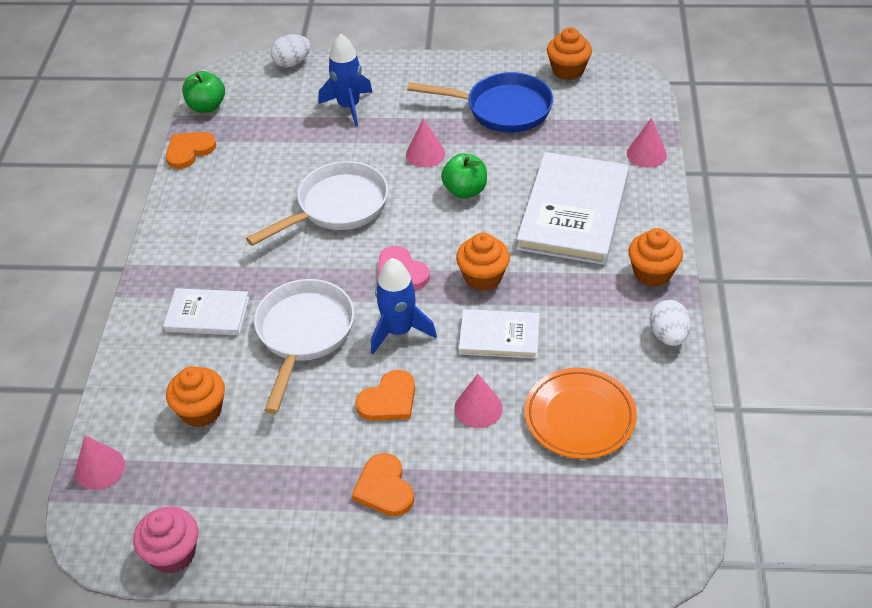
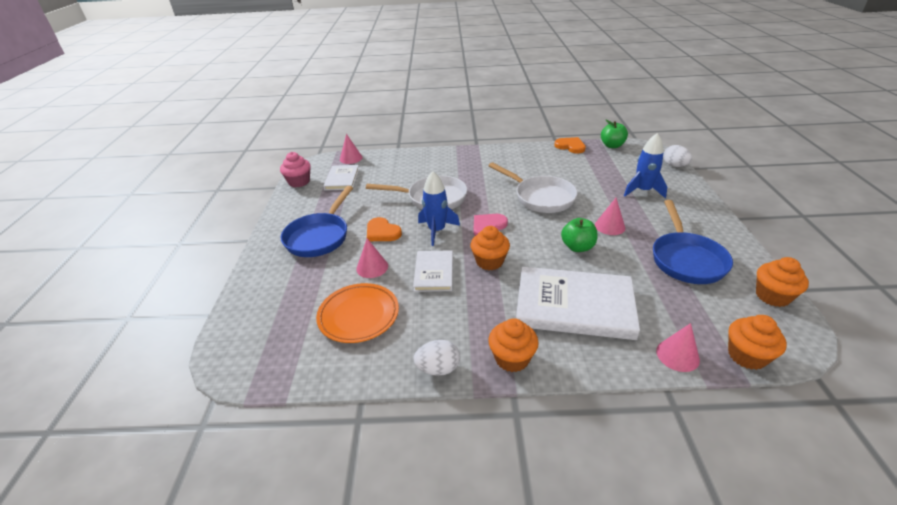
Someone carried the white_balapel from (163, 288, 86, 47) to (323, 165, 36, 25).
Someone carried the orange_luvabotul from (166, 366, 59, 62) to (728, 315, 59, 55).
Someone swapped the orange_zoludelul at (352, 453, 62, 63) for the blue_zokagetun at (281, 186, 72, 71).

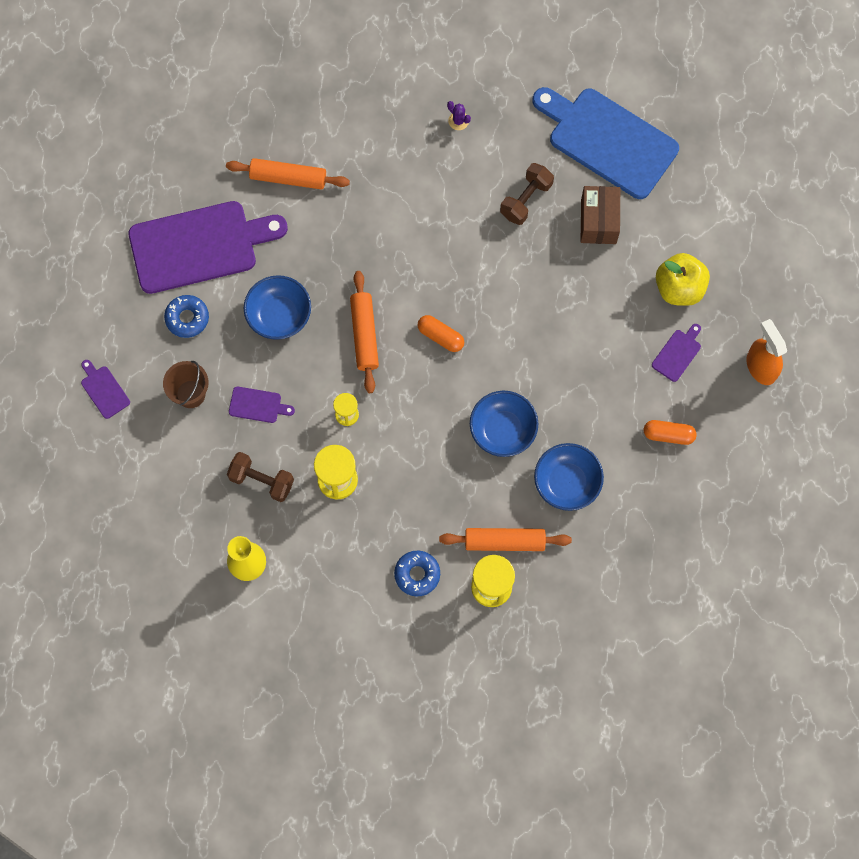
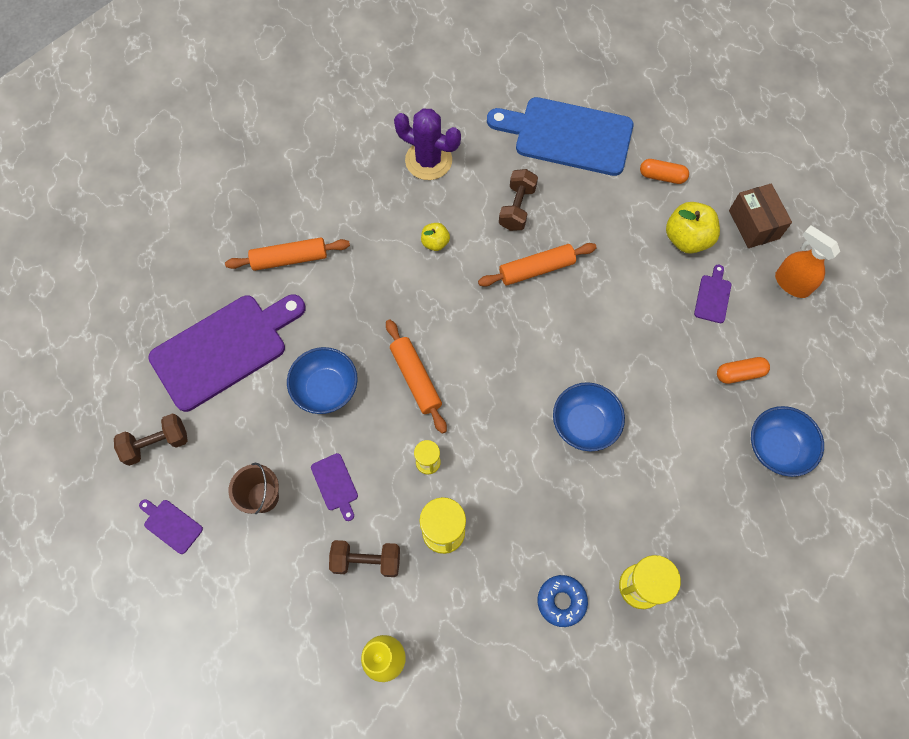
Someone took away the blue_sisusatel at (164, 295, 45, 43).
Someone put down the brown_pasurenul at (114, 413, 74, 53).
Someone put down the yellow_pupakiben at (421, 223, 29, 28).
Someone carried the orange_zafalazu from (417, 315, 47, 37) to (640, 159, 49, 25).
Someone carried the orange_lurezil from (439, 528, 133, 23) to (478, 243, 119, 44).
Someone carried the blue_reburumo from (534, 443, 70, 68) to (751, 406, 73, 71).
Someone carried the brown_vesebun from (581, 186, 39, 58) to (729, 184, 63, 64).
Someone rotated the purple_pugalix at (229, 387, 66, 36) by 75 degrees clockwise.
Someone scaled the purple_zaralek at (447, 101, 24, 29) by 2.39.

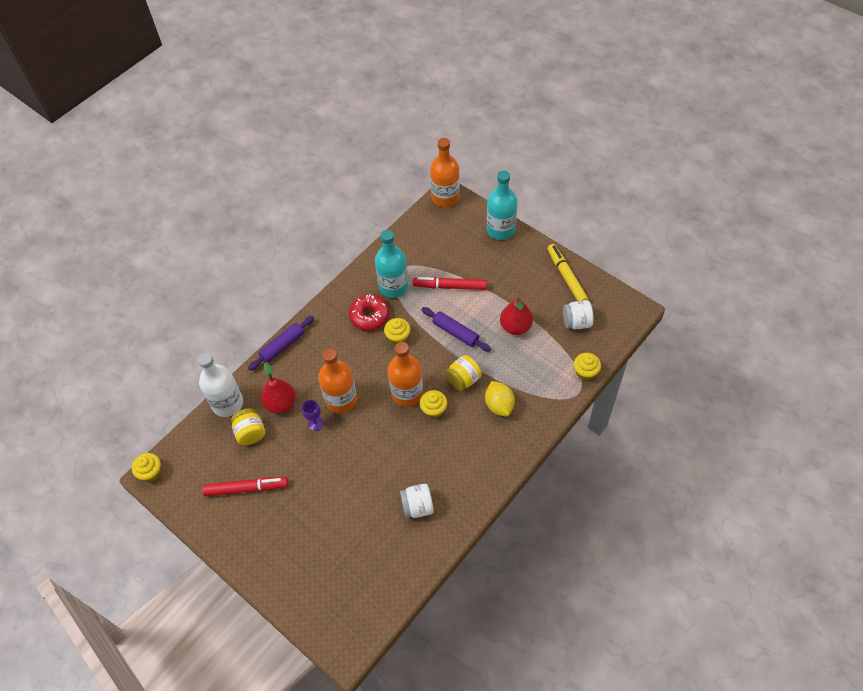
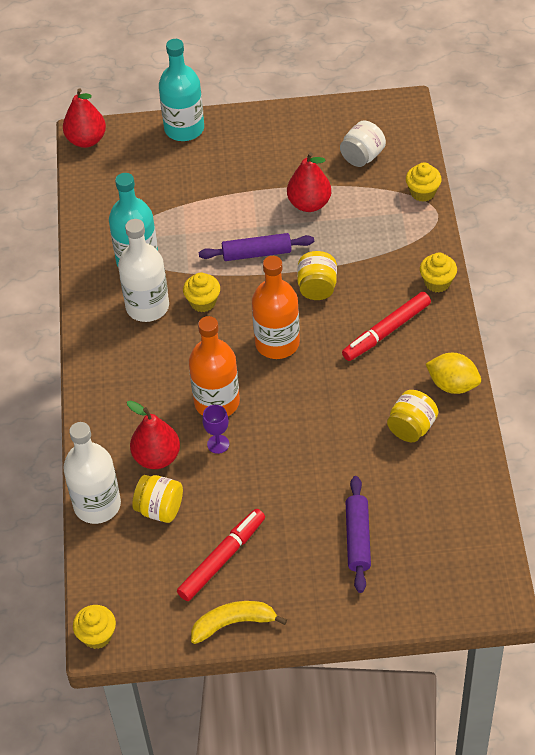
Someone took away the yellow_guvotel at (547, 244, 41, 57).
Someone put down the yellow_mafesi at (191, 601, 96, 43).
Someone carried the purple_lurezil from (248, 316, 66, 54) to (346, 476, 25, 117).
Someone carried the red_guvotel from (413, 277, 74, 13) to (342, 292, 89, 69).
Someone carried the yellow_luvabotul from (420, 390, 27, 29) to (420, 253, 37, 39).
Someone carried the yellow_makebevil from (485, 381, 30, 36) to (426, 353, 55, 41).
Someone swapped the red_sisusatel at (349, 295, 40, 36) for the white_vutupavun at (118, 219, 51, 103).
Someone swapped the orange_vutupavun at (430, 138, 30, 69) for the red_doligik at (63, 88, 43, 60).
Someone repainted the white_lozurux at (400, 484, 34, 34), which became the yellow_lozurux at (387, 390, 51, 52).

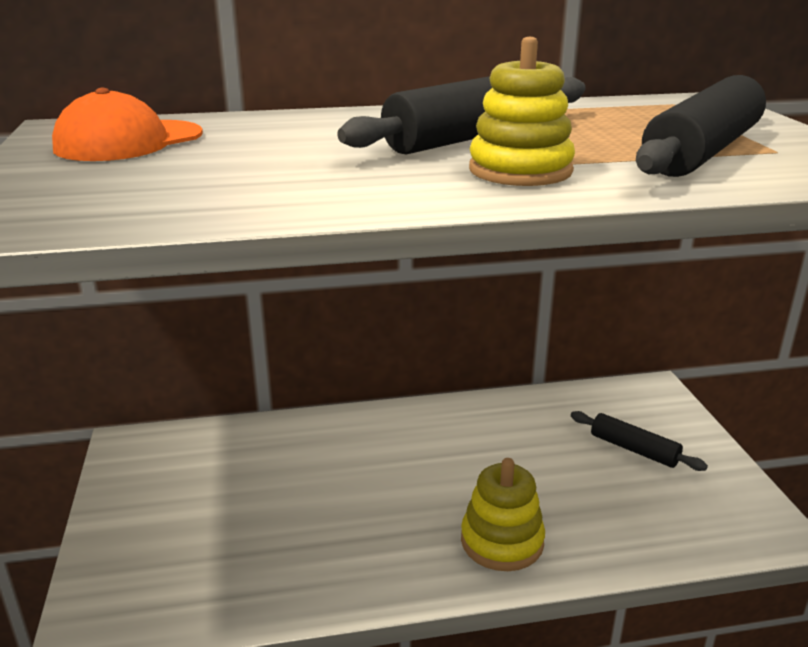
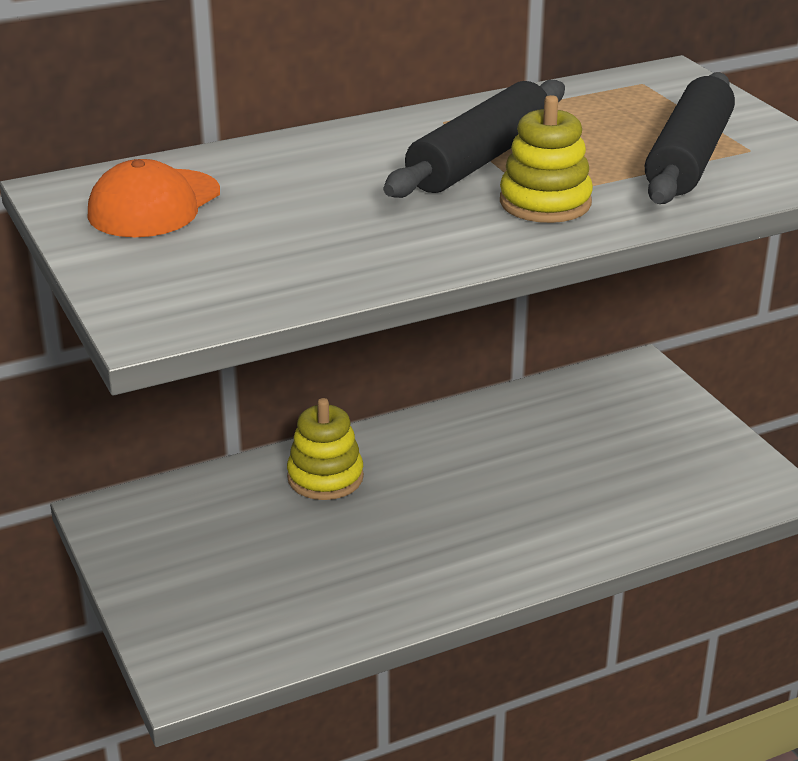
Someone took away the black_lurezil at (571, 411, 137, 60).
Someone carried the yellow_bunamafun from (461, 458, 84, 113) to (287, 398, 77, 102).

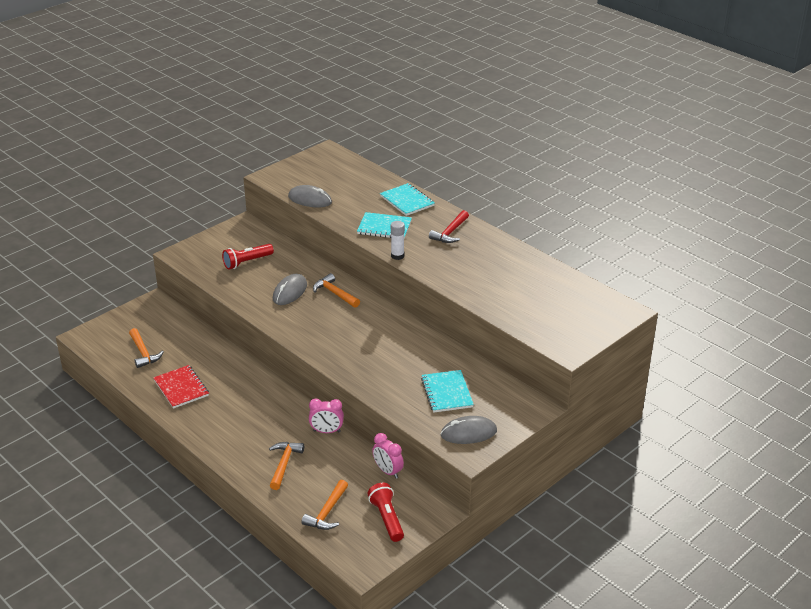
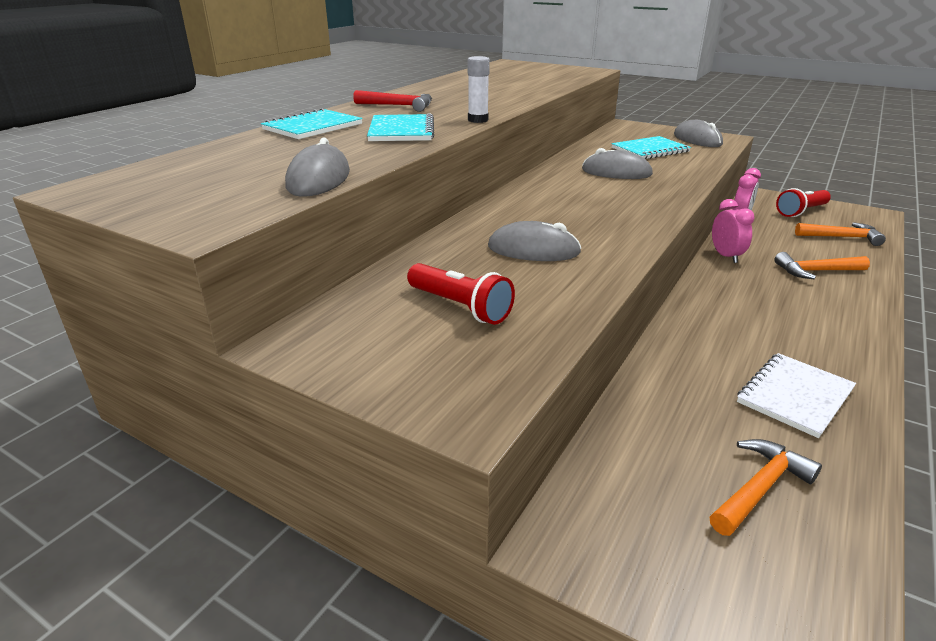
Someone took away the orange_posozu at (313, 273, 47, 35).
Someone put down the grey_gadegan at (582, 148, 71, 31).
Someone repainted the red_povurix at (153, 365, 56, 44), which became the white_povurix at (737, 353, 119, 85).

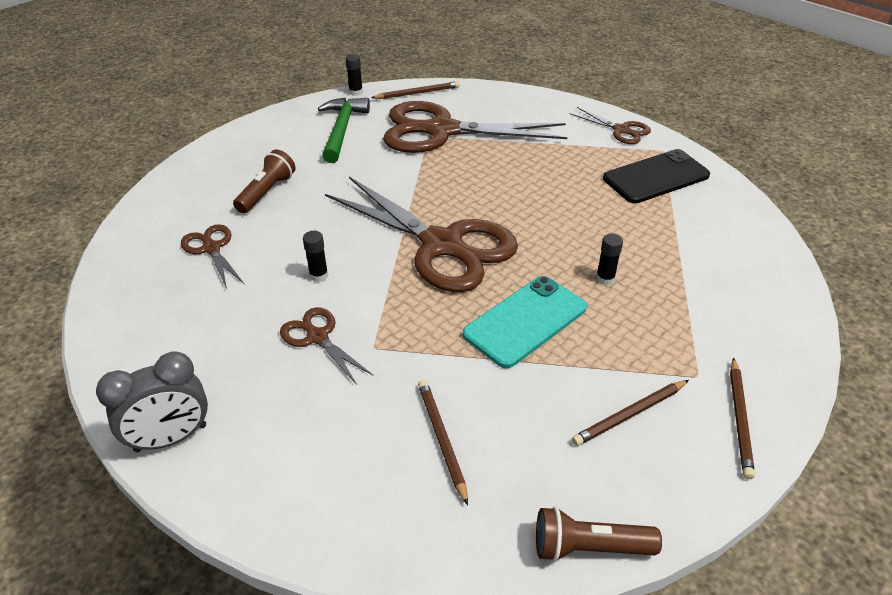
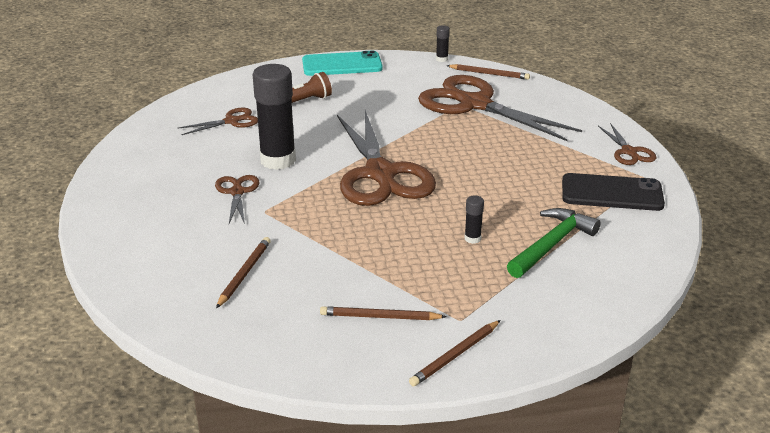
Someone took away the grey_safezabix at (96, 351, 112, 101).
Someone took away the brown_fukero at (536, 507, 126, 55).
Someone carried the green_posozu from (318, 98, 52, 65) to (507, 208, 94, 70).
Someone carried the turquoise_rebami from (463, 276, 124, 92) to (302, 51, 81, 25).
Someone rotated the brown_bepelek at (181, 224, 63, 65) by 60 degrees clockwise.
Someone scaled the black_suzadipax at (303, 231, 25, 51) by 2.39.

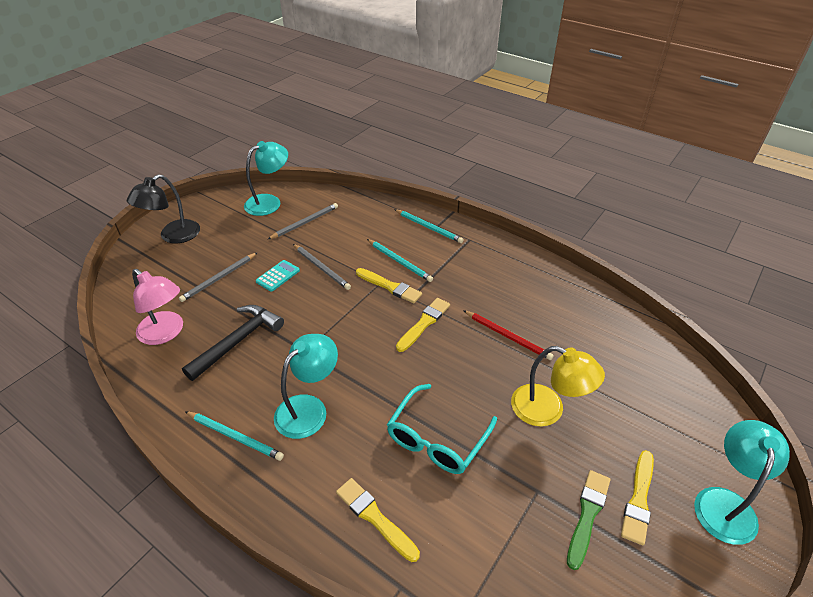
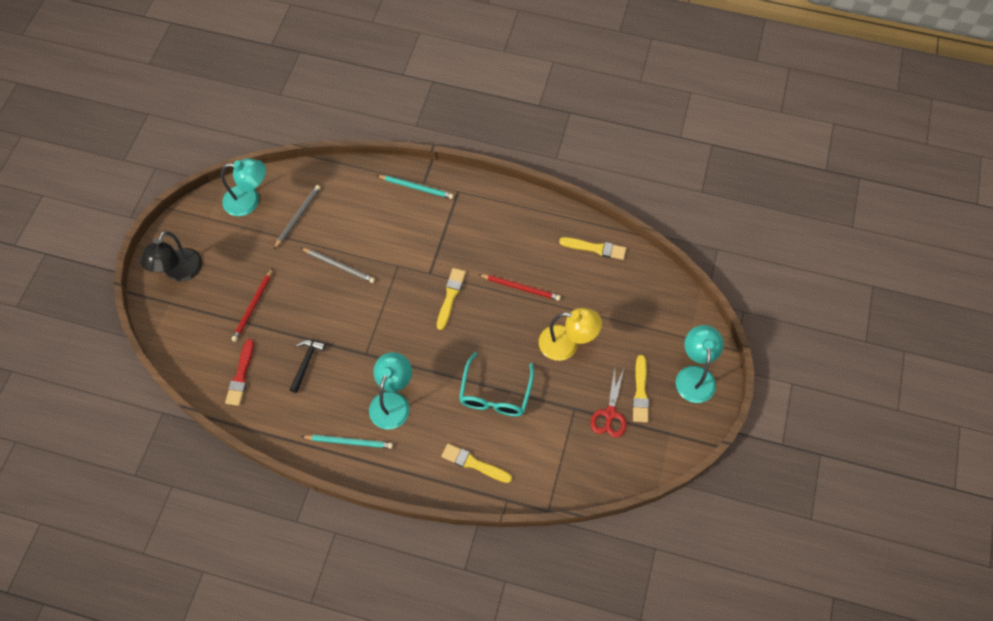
Someone took away the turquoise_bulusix at (256, 260, 44, 32).
Someone took away the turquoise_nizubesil at (367, 239, 66, 43).
Someone carried the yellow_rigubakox from (356, 268, 66, 35) to (559, 237, 67, 23).
Someone swapped the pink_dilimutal at (132, 269, 51, 76) for the red_rigubakox at (225, 339, 29, 67).
Someone swapped the green_rigubakox at (567, 470, 43, 100) for the red_bepelek at (590, 368, 36, 70).
Someone repainted the grey_nizubesil at (179, 252, 79, 50), which became the red_nizubesil at (231, 268, 42, 74).
Someone rotated the turquoise_dilimutal at (244, 141, 44, 75) by 60 degrees clockwise.
Someone scaled the black_posozu at (182, 305, 102, 76) by 0.64.

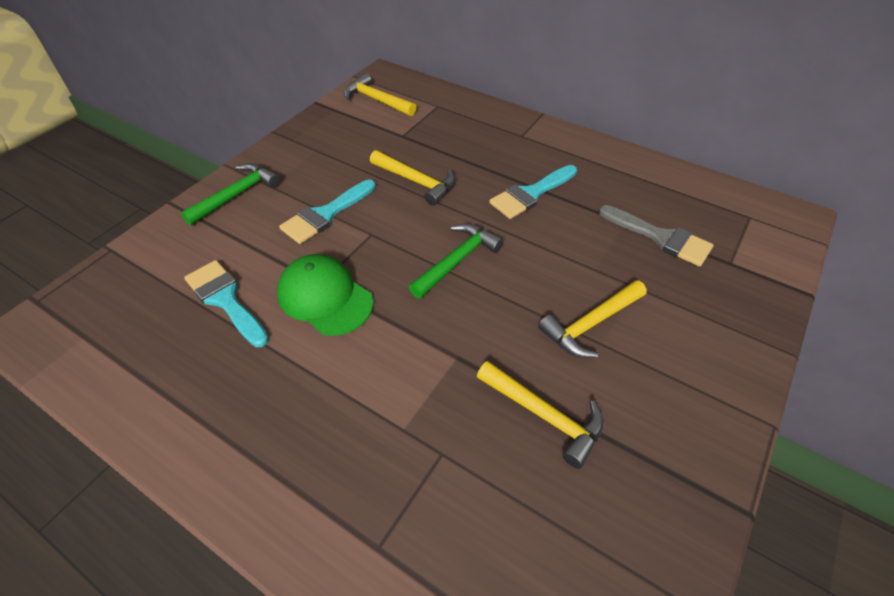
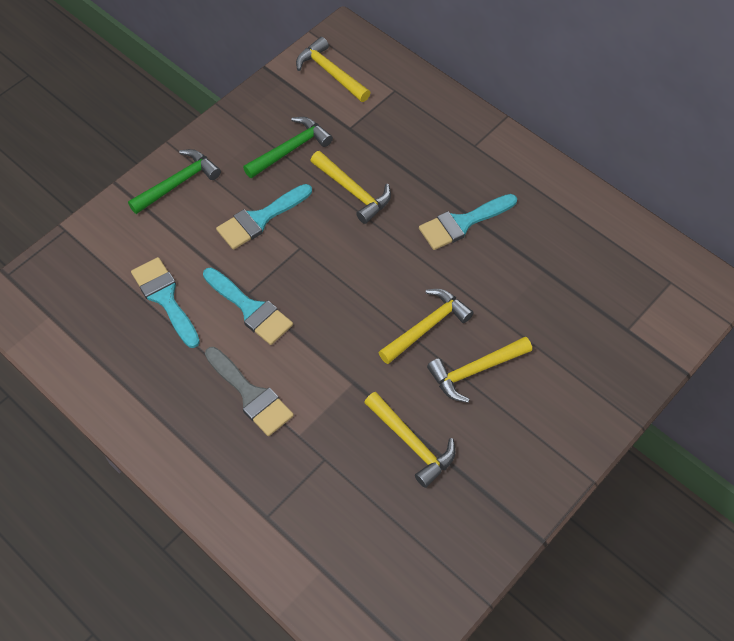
Someone put down the yellow_posozu at (378, 289, 96, 75).
Someone carried the green_posozu from (409, 223, 95, 76) to (243, 117, 90, 61).
Someone carried the grey_rigubakox from (599, 205, 115, 61) to (205, 347, 89, 89).
Someone swapped the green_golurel at (277, 254, 97, 82) for the turquoise_rigubakox at (203, 268, 90, 77).

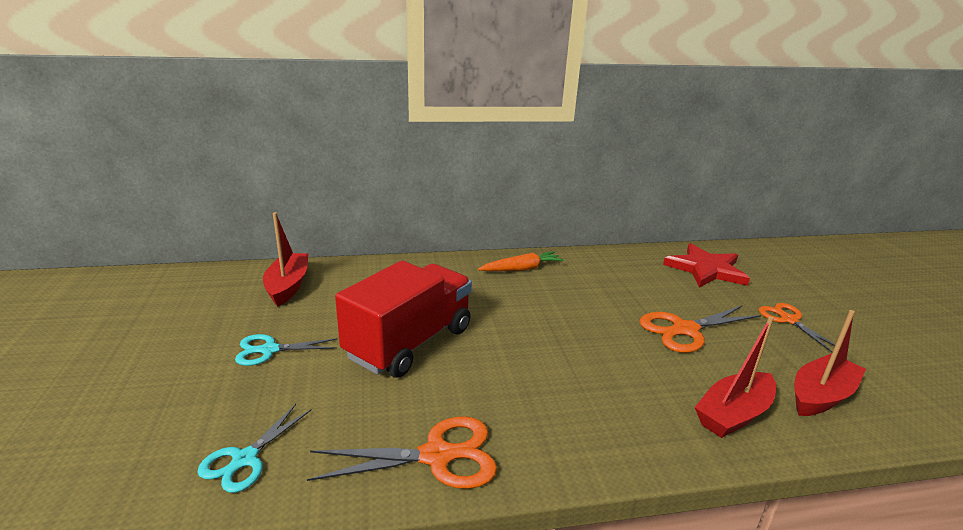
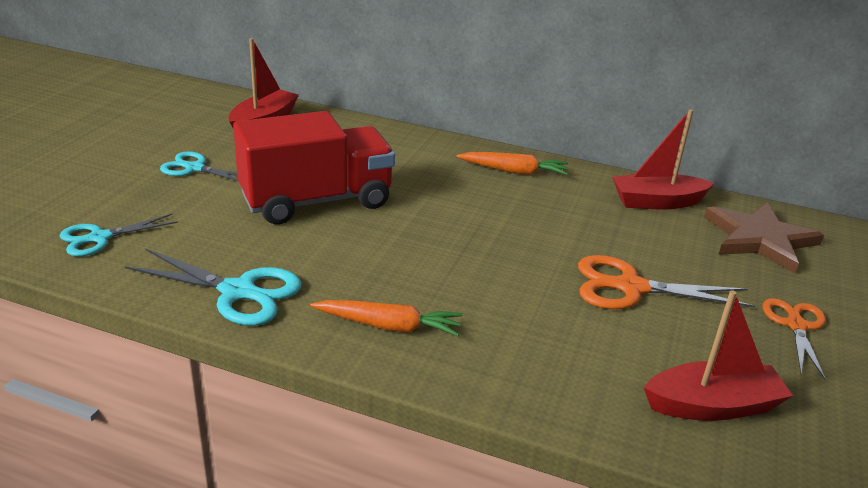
Someone put down the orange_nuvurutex at (310, 300, 152, 36).
Someone carried the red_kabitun from (694, 316, 82, 122) to (612, 109, 102, 100).
Someone repainted the orange_bepelek at (307, 416, 190, 73), which became the turquoise_bepelek at (125, 248, 177, 78).
Someone repainted the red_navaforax at (663, 243, 87, 45), which became the brown_navaforax at (704, 202, 120, 71).

